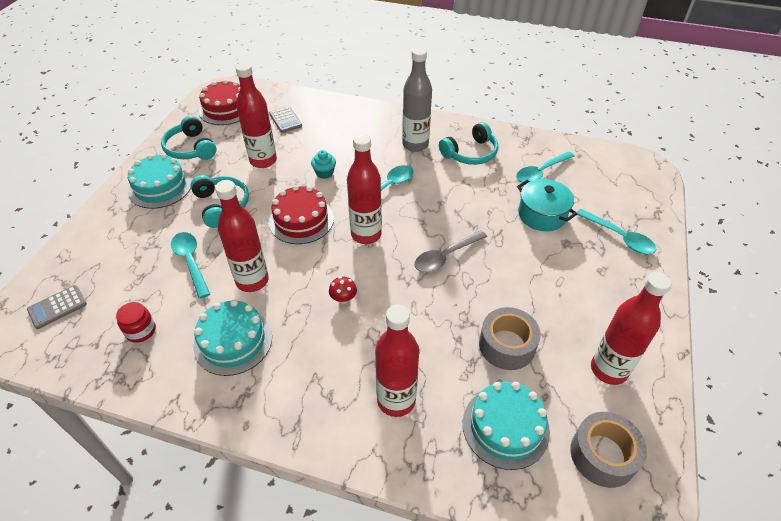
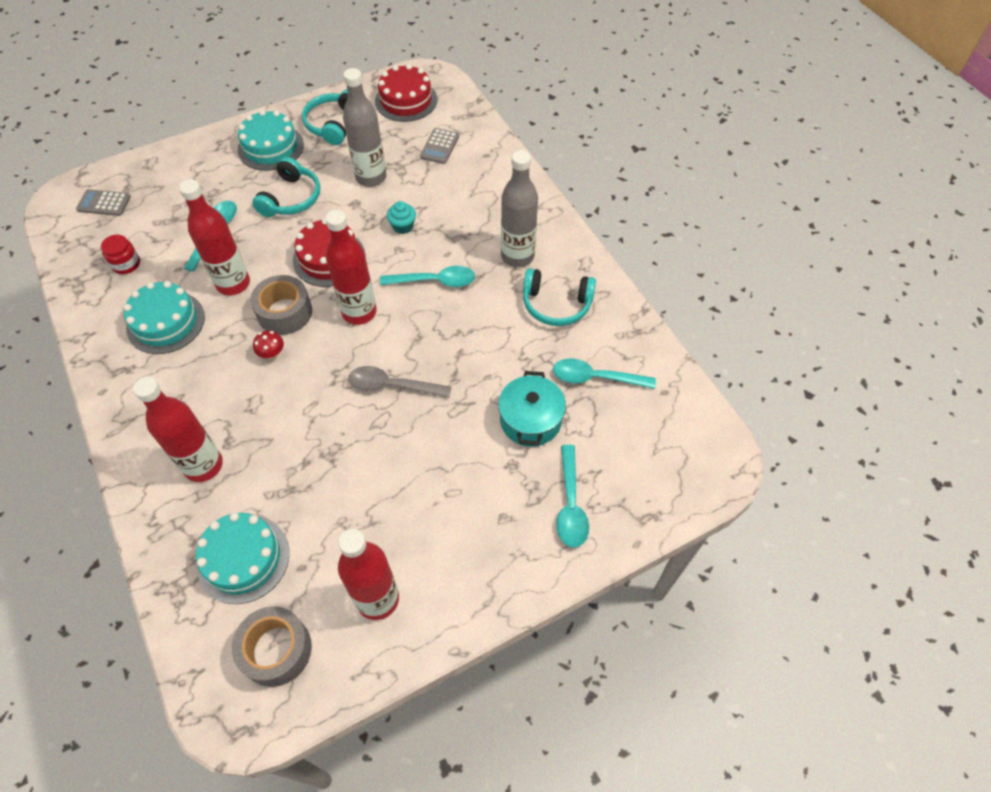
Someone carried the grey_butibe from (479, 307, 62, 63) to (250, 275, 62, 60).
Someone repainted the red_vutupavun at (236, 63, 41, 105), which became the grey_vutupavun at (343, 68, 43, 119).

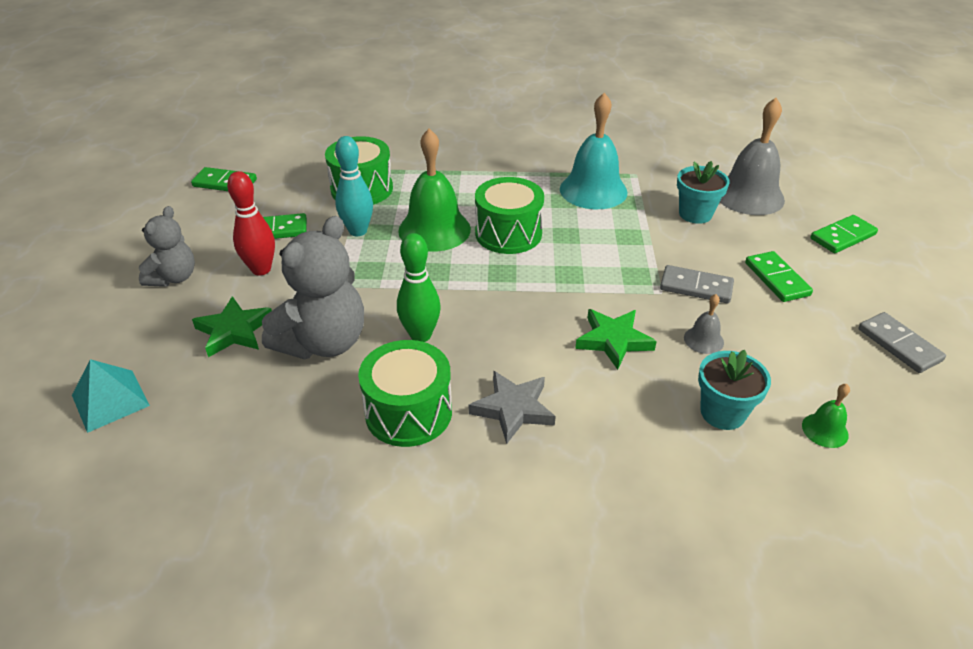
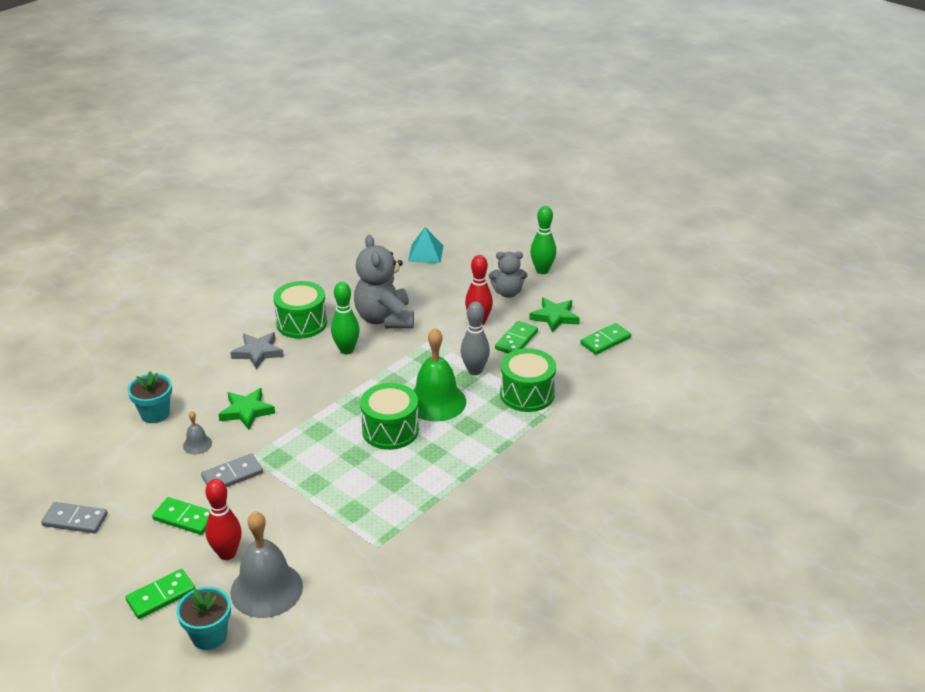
Someone took away the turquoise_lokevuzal at (560, 93, 67, 116).
Someone took away the green_lokevuzal at (802, 384, 48, 64).
Someone put down the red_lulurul at (205, 479, 36, 81).
Someone put down the green_lulurul at (530, 206, 26, 68).
Someone carried the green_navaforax from (192, 296, 80, 61) to (529, 297, 50, 36).
Someone carried the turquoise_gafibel from (677, 161, 53, 63) to (176, 587, 55, 63).
Someone repainted the turquoise_lulurul at (335, 136, 38, 100), which became the grey_lulurul at (461, 302, 29, 73).
Someone rotated the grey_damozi at (139, 206, 56, 81) by 60 degrees counterclockwise.
Someone rotated the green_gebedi at (810, 215, 68, 38) by 45 degrees clockwise.

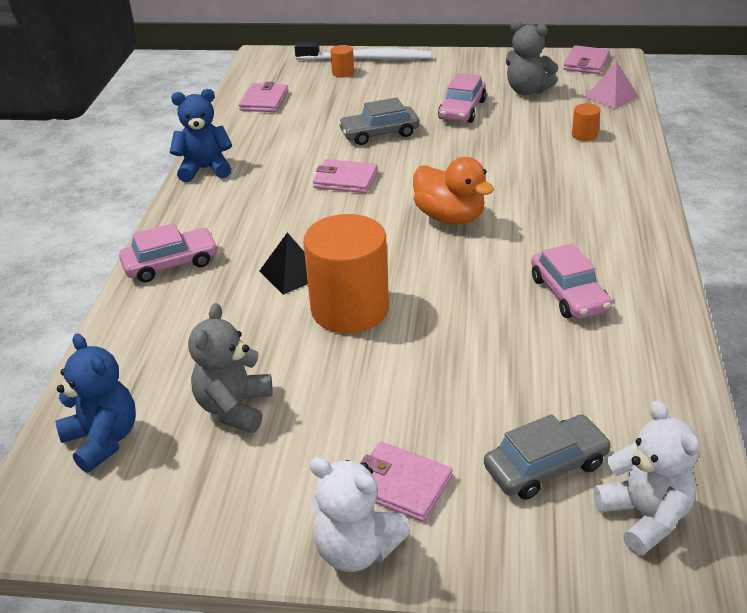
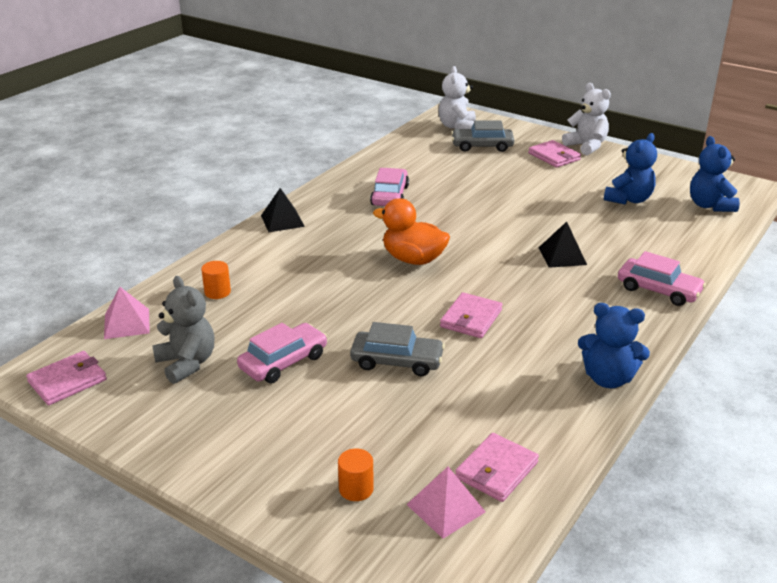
Someone took away the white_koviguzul at (294, 42, 137, 18).
Someone took away the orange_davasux at (303, 214, 86, 119).
Someone put down the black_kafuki at (261, 188, 44, 44).
Someone put down the pink_kafuki at (406, 467, 80, 72).
Someone repainted the grey_damozi at (188, 303, 85, 130), which became the blue_damozi at (604, 133, 53, 72).
Someone rotated the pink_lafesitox at (119, 223, 99, 59) by 150 degrees counterclockwise.
Someone rotated the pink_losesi at (313, 159, 65, 34) by 75 degrees clockwise.
Someone rotated the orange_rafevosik at (413, 157, 81, 67) by 45 degrees counterclockwise.

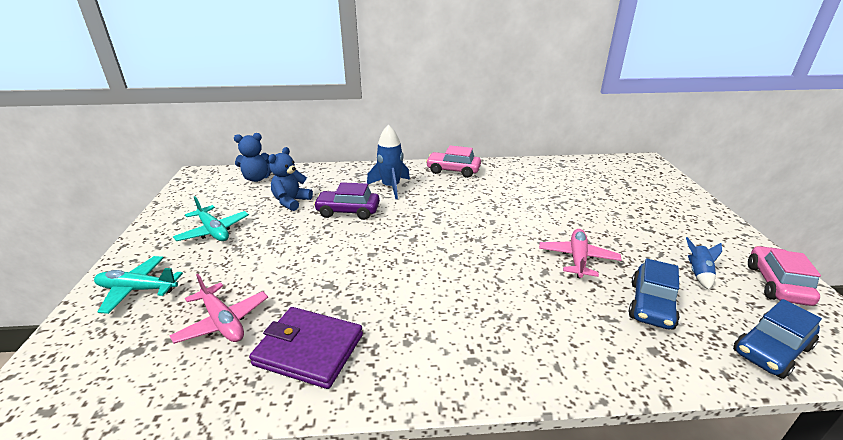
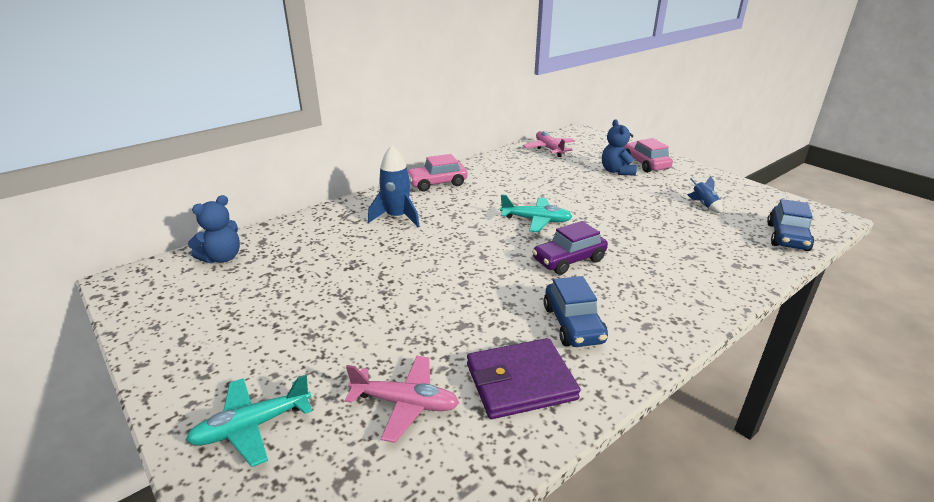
Someone carried the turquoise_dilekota from (173, 196, 76, 45) to (500, 194, 73, 38).
Someone carried the blue_damozi from (268, 147, 45, 64) to (602, 119, 35, 56).
Someone carried the purple_lafesitox from (313, 182, 67, 38) to (532, 221, 76, 54).
Someone carried the pink_dilekota from (539, 229, 83, 49) to (523, 131, 52, 26).
Someone carried the blue_lafesitox from (629, 258, 51, 72) to (544, 276, 64, 71).
Someone carried the pink_lafesitox from (748, 246, 73, 60) to (624, 138, 49, 35).

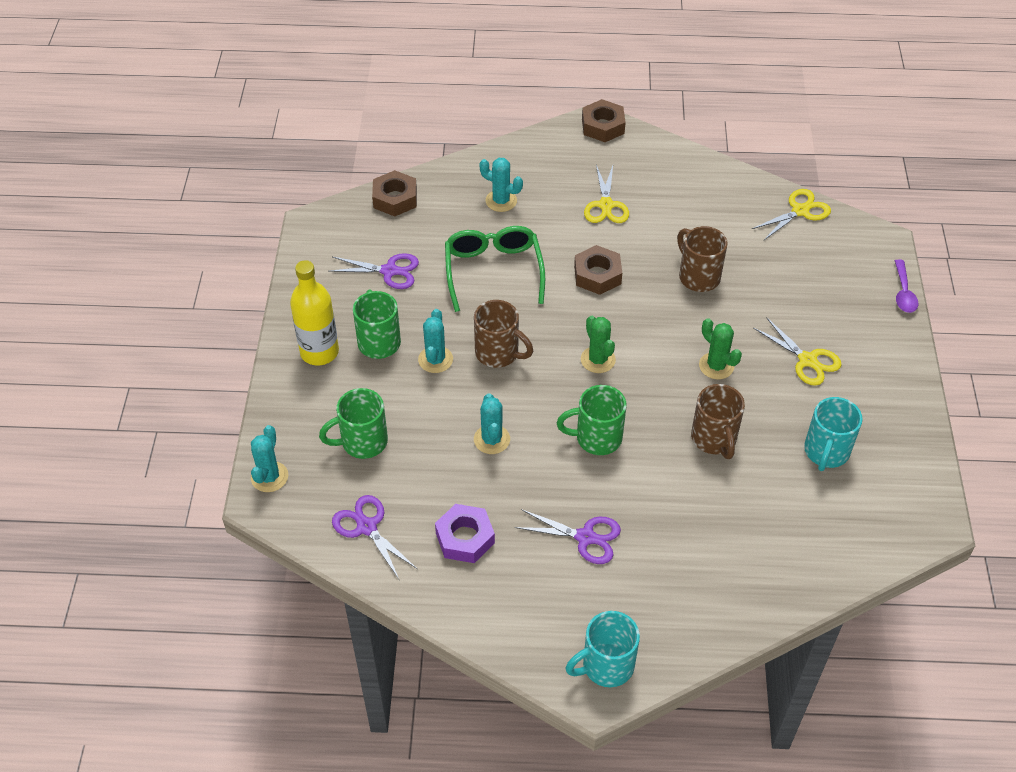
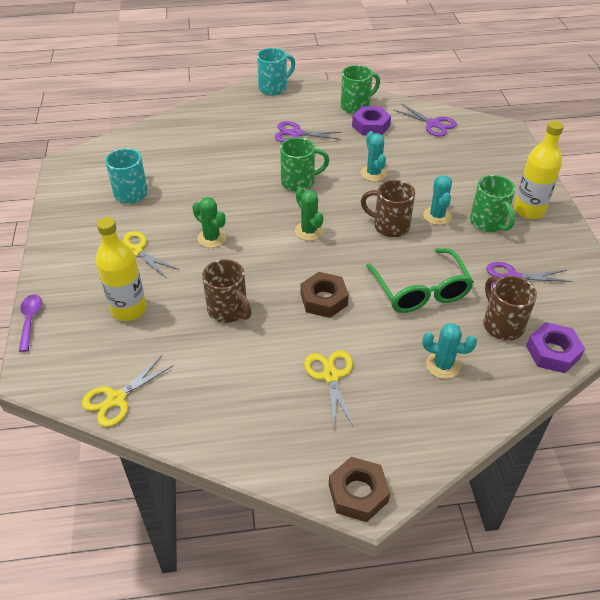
Someone took away the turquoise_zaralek at (251, 425, 37, 67).
Someone put down the yellow_vutupavun at (96, 217, 51, 104).
Someone carried the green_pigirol from (319, 388, 69, 71) to (341, 65, 39, 49).
Someone carried the brown_pigirol from (691, 384, 54, 75) to (483, 276, 54, 65).
Someone repainted the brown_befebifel at (372, 170, 45, 46), which became the purple_befebifel at (526, 322, 59, 51).

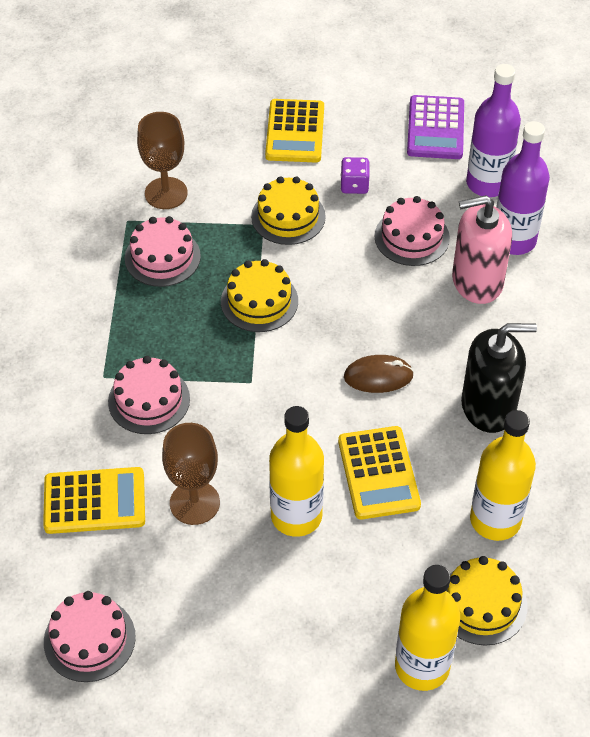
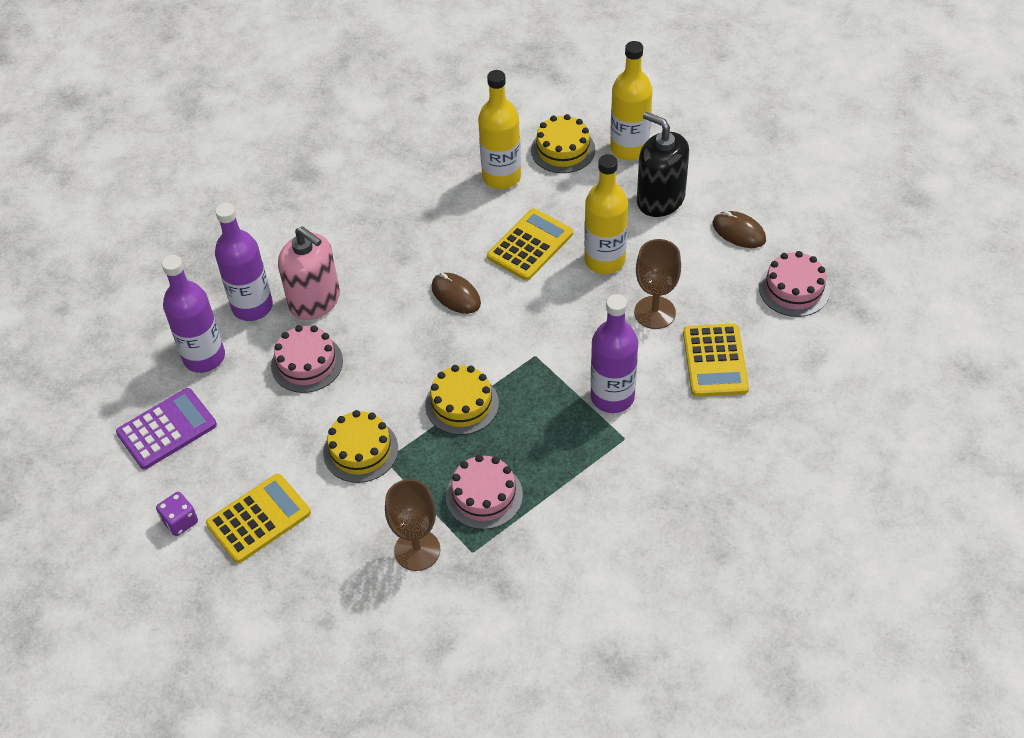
Someone put down the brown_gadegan at (713, 211, 53, 37).
Someone carried the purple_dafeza from (341, 157, 29, 37) to (156, 492, 42, 44).
Someone carried the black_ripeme from (461, 323, 76, 110) to (637, 112, 52, 105).
Someone swapped the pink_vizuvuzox at (108, 356, 82, 78) for the purple_vutupavun at (591, 294, 47, 119).
Someone rotated the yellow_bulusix at (43, 467, 102, 67) by 135 degrees counterclockwise.

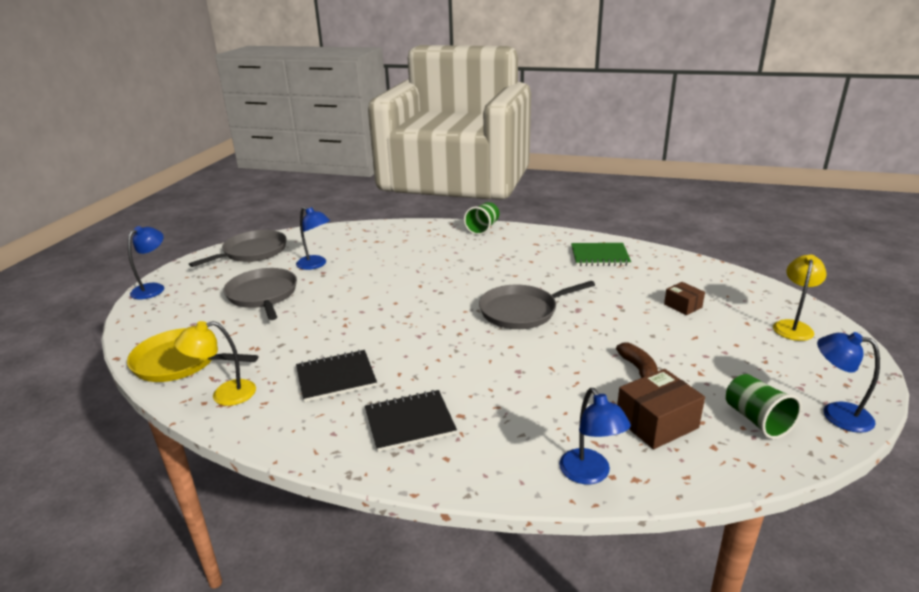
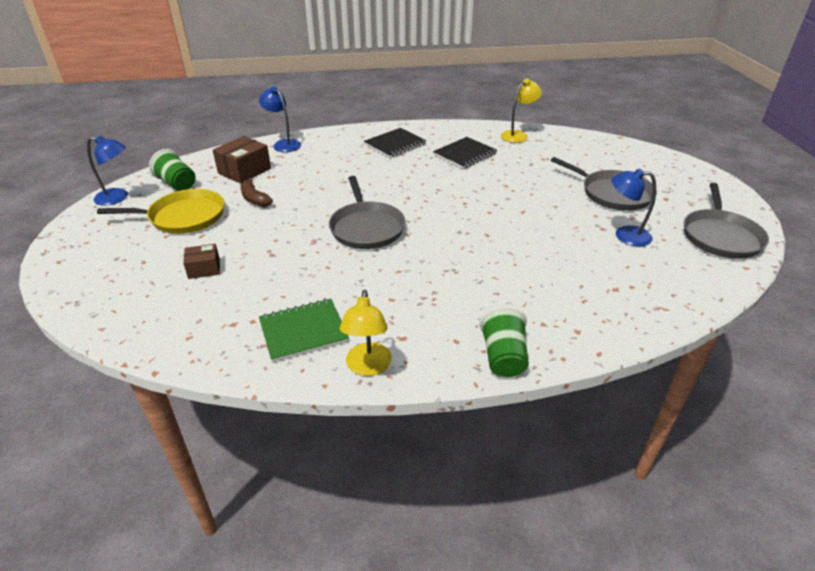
Someone took away the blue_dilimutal at (128, 226, 36, 73).
Someone carried the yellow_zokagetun from (127, 328, 131, 54) to (97, 189, 127, 45).
Someone carried the yellow_dilimutal from (773, 254, 54, 87) to (340, 290, 52, 86).
Someone rotated the grey_zokagetun at (479, 281, 116, 48) by 120 degrees clockwise.
Someone rotated the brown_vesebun at (664, 282, 41, 33) by 45 degrees counterclockwise.

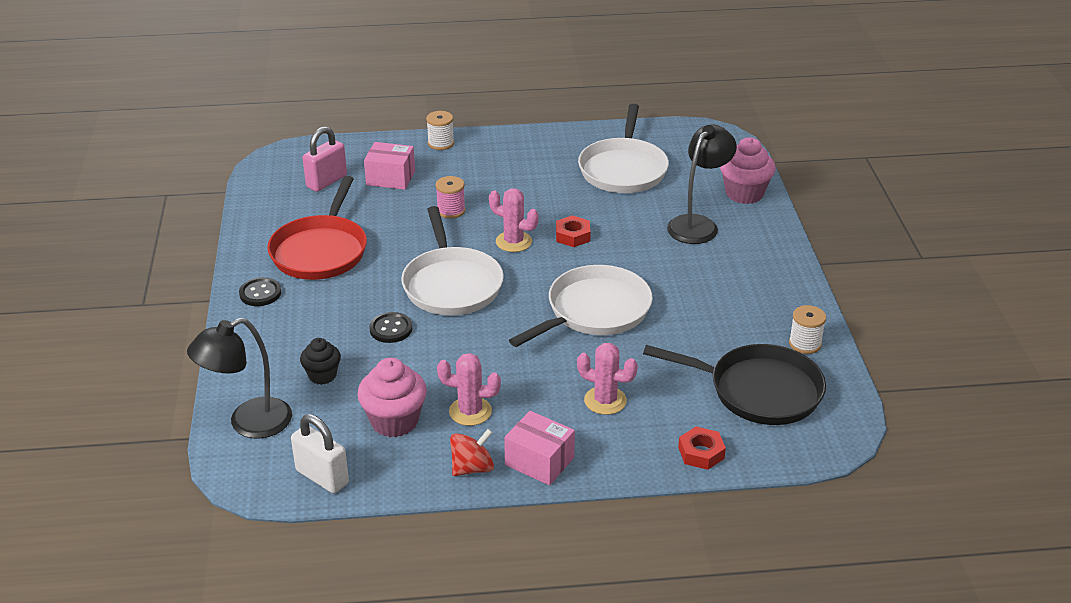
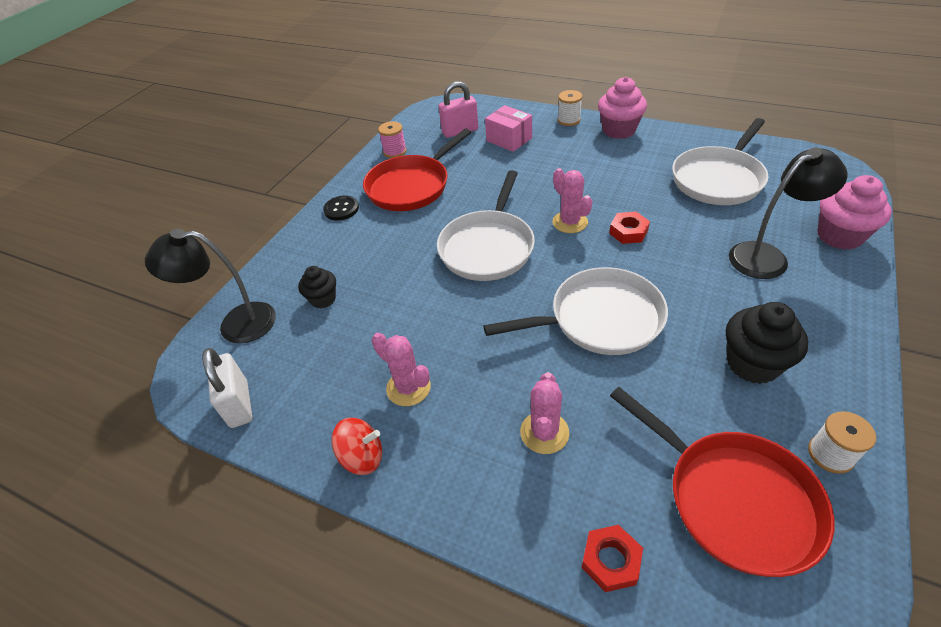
Someone took away the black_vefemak at (369, 312, 43, 31).
Someone took away the pink_vesebun at (504, 411, 71, 74).
Someone put down the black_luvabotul at (726, 302, 82, 82).
Someone carried the pink_luvabotul from (357, 358, 70, 79) to (598, 77, 49, 62).
Someone carried the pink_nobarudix from (436, 176, 30, 43) to (378, 121, 29, 37).
Someone repainted the black_zokagetun at (643, 344, 183, 81), which became the red_zokagetun at (610, 387, 225, 190).
Someone rotated the pink_zaralek at (577, 343, 61, 72) by 45 degrees clockwise.

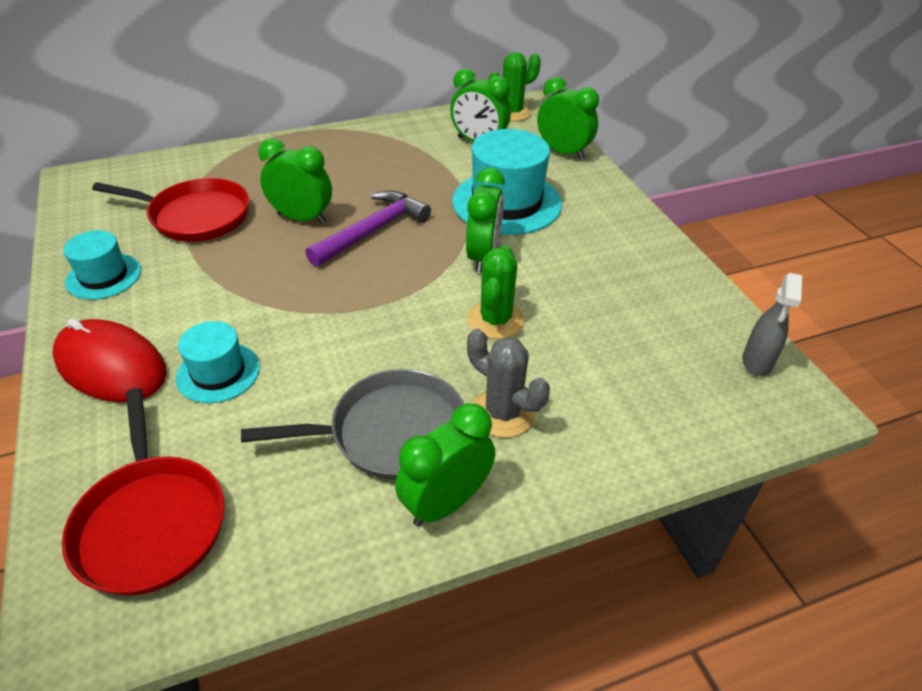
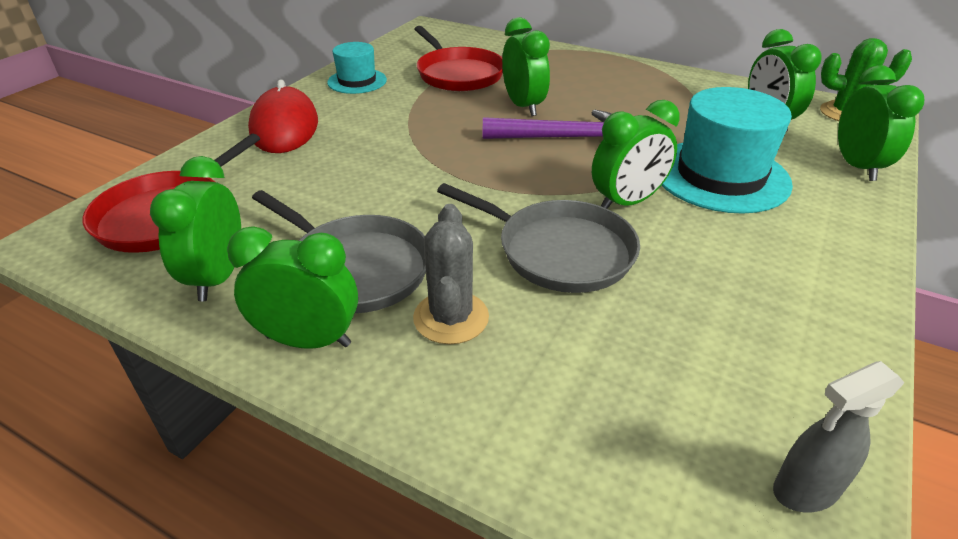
Someone took away the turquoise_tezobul at (176, 321, 84, 82).
Someone put down the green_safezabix at (150, 156, 91, 145).
Someone swapped the green_zaralek at (468, 245, 56, 94) for the grey_zokagetun at (437, 183, 203, 110).

